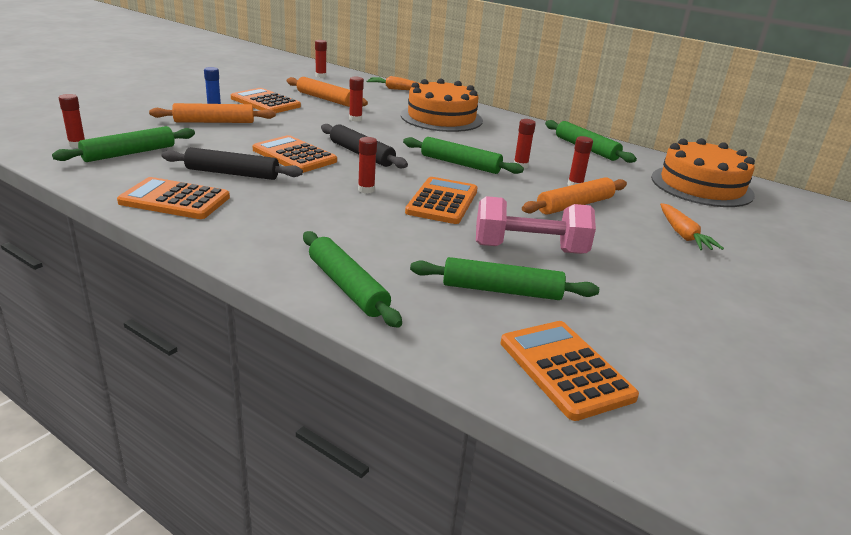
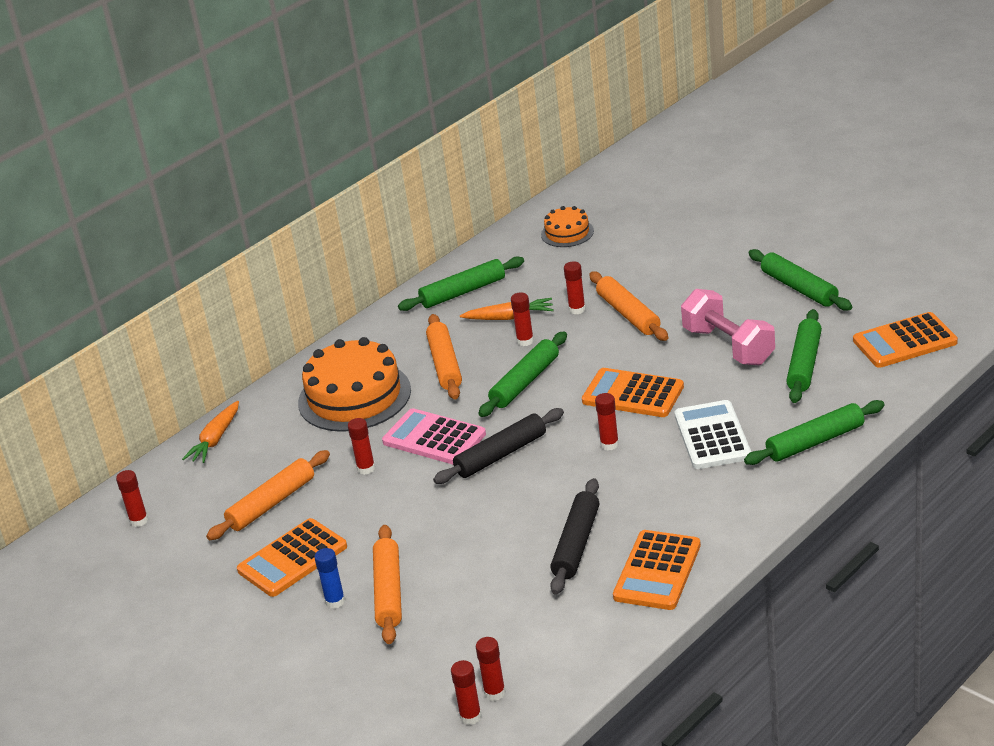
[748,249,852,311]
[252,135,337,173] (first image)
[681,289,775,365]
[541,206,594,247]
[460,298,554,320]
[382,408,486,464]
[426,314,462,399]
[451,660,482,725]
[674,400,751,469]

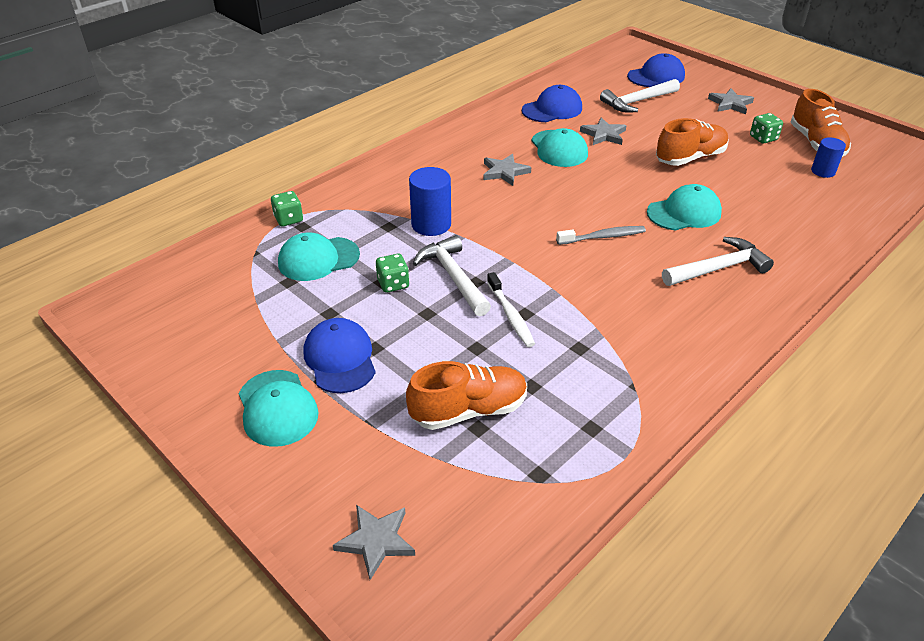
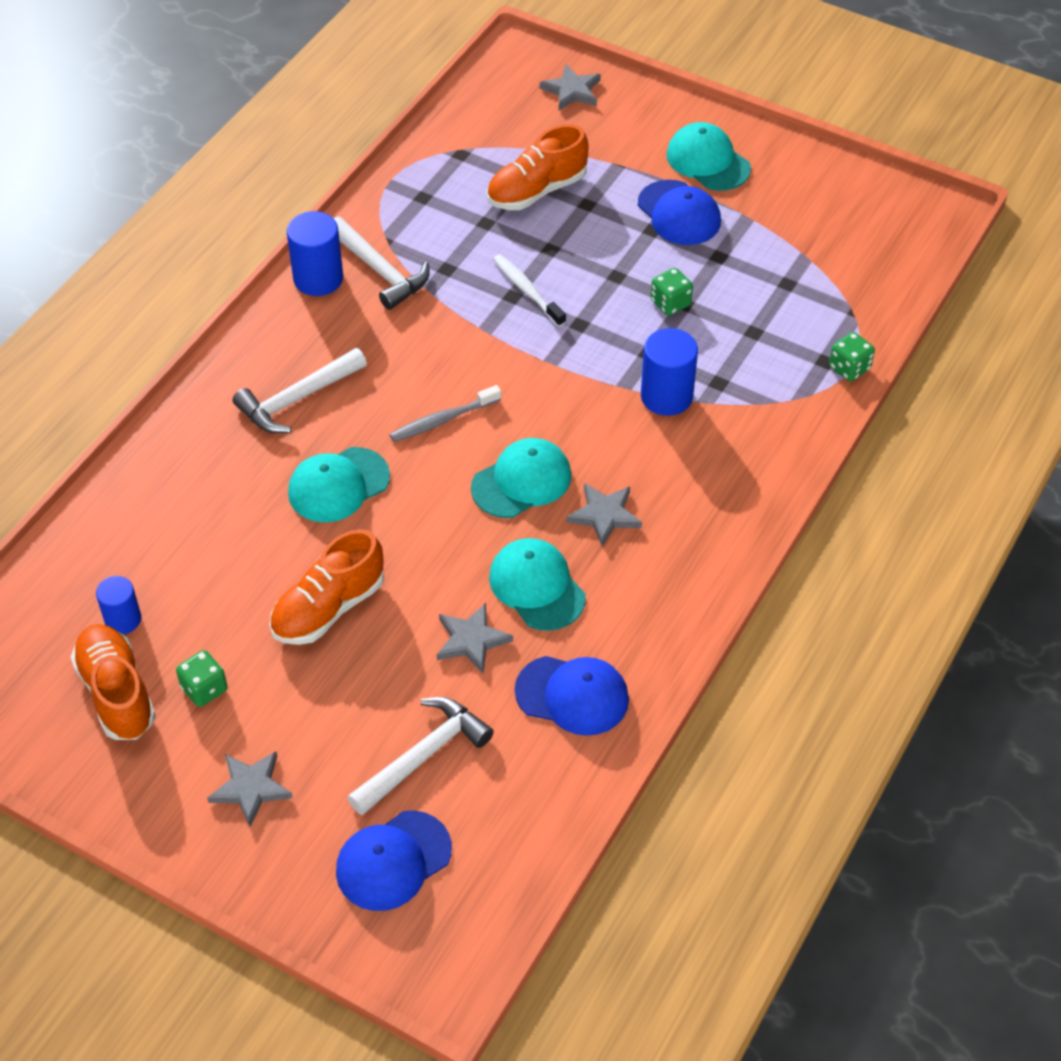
[471,438,571,518]
[334,217,430,310]
[515,656,629,736]
[287,211,343,296]

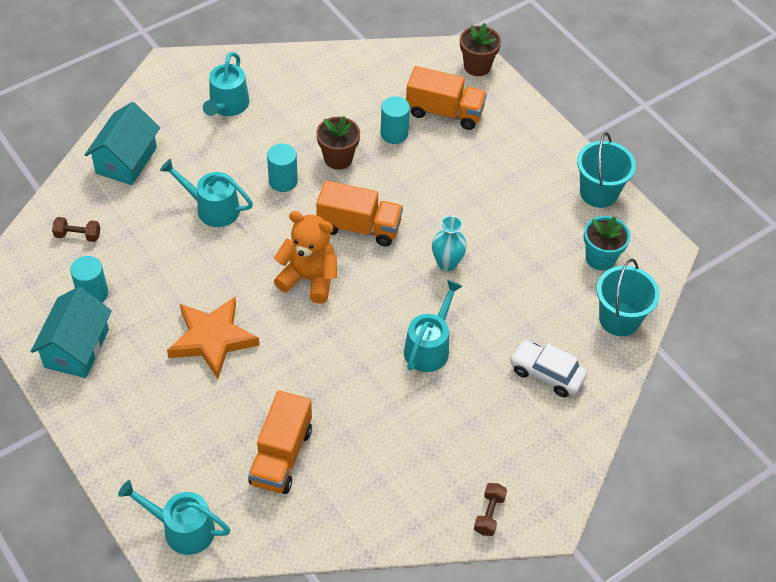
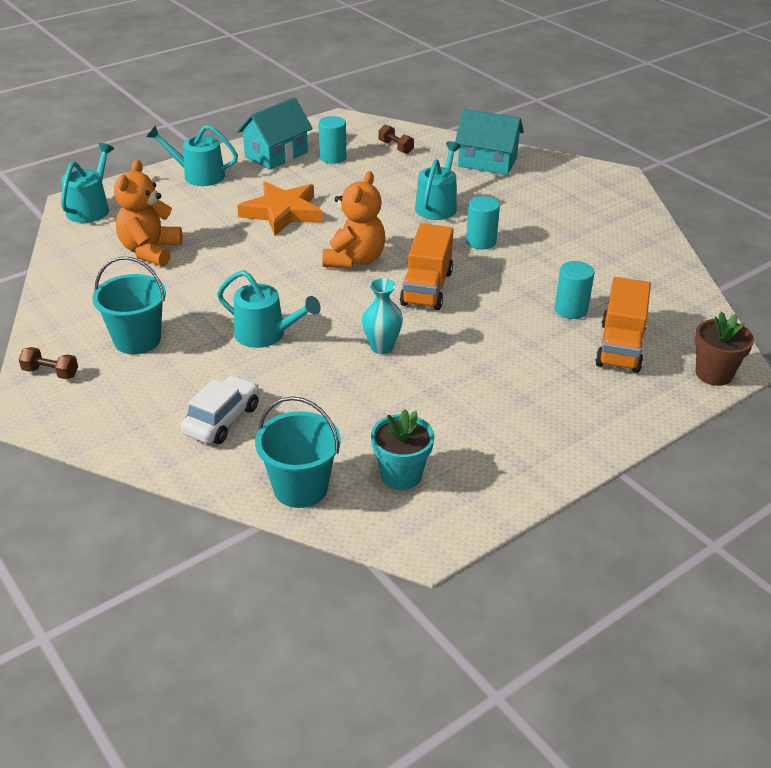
[237,97,313,170]
[378,124,414,154]
[146,125,238,186]
[114,160,182,266]
[316,116,360,170] (first image)
[92,257,166,354]

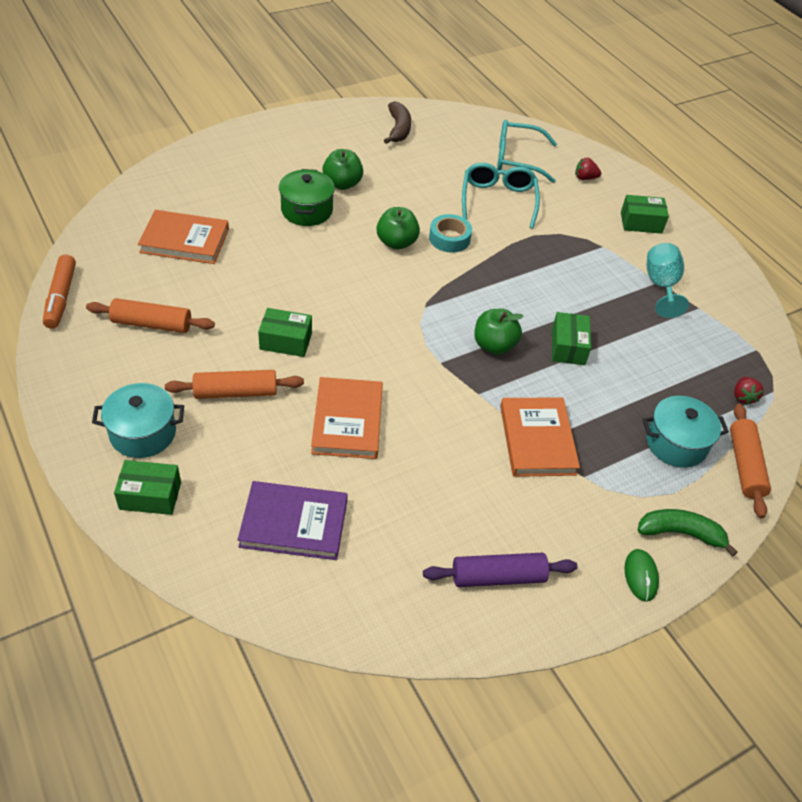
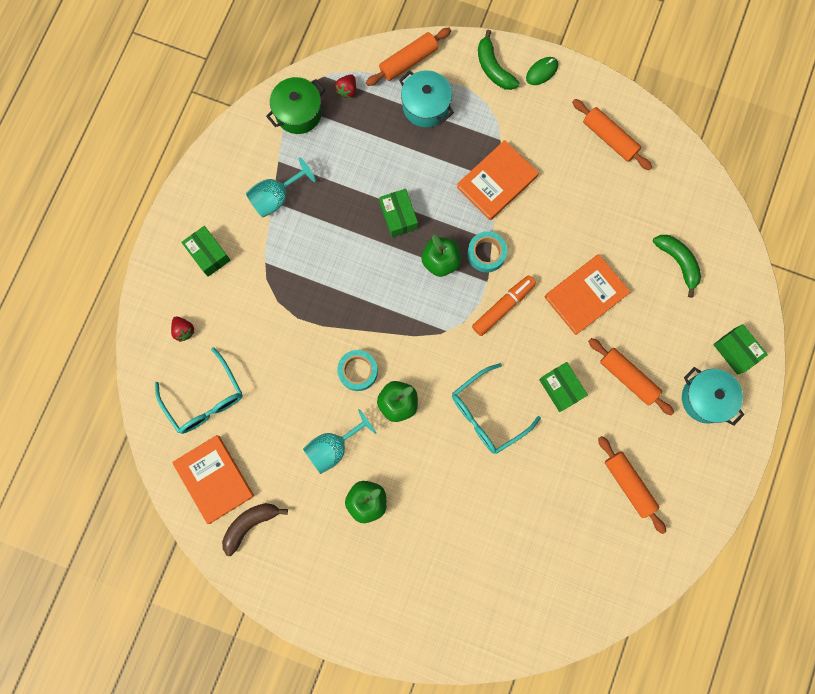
[472,275,536,336]
[172,435,254,524]
[653,235,701,298]
[266,77,325,134]
[572,99,652,170]
[452,363,541,454]
[379,189,418,238]
[335,74,356,98]
[303,409,376,474]
[467,231,507,272]

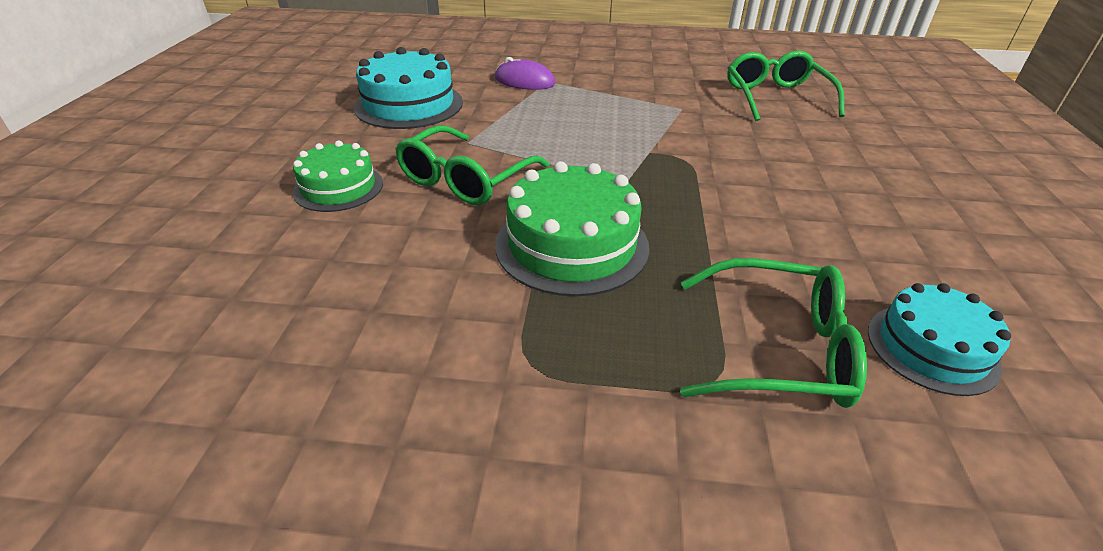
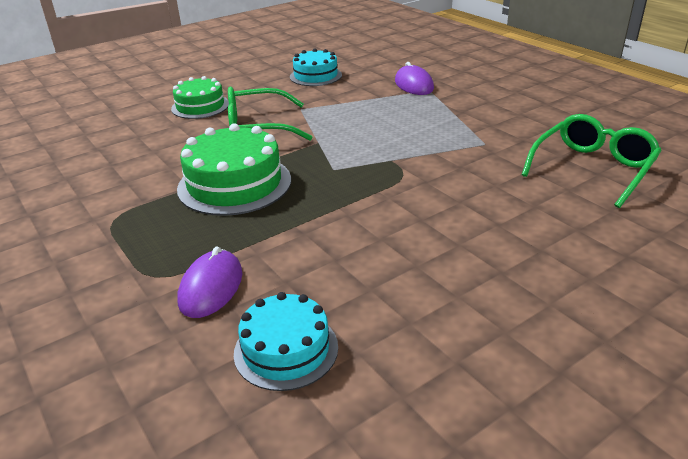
[290,48,342,86]
[177,246,242,318]

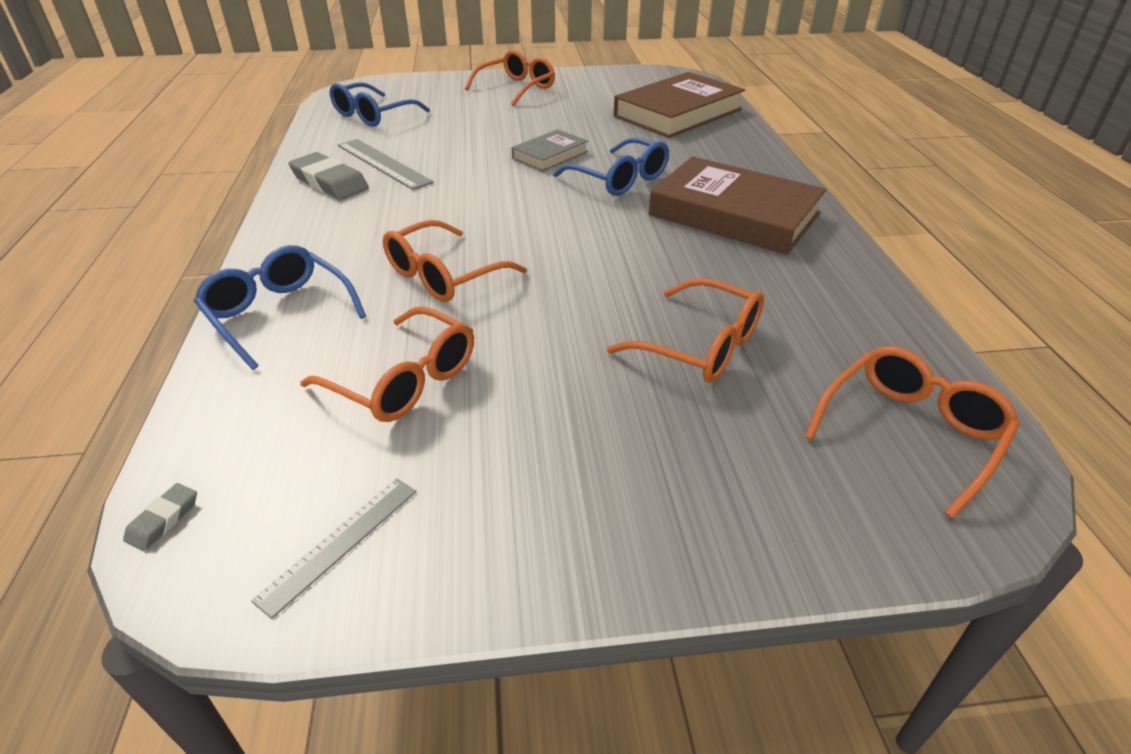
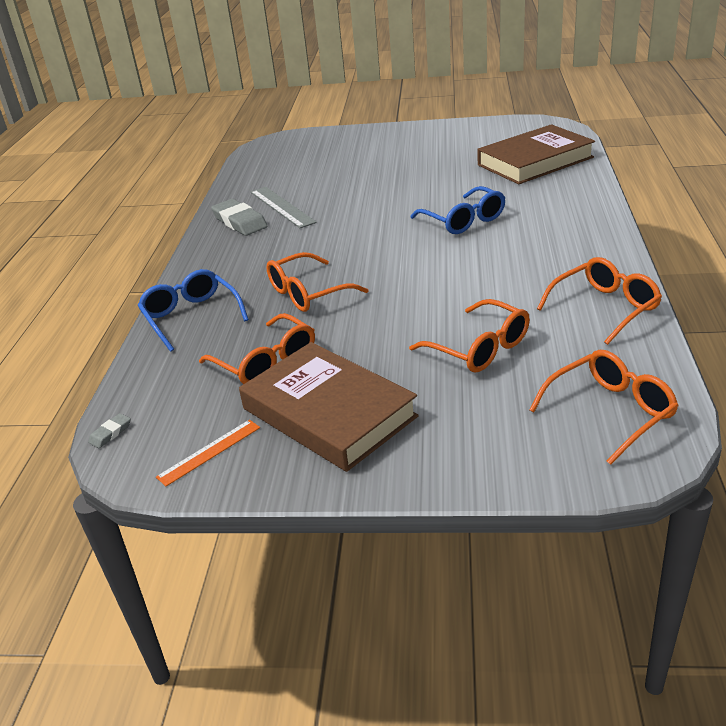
[156,420,260,486]
[330,82,430,127] (first image)
[537,257,662,345]
[512,129,588,172] (first image)
[239,342,419,472]

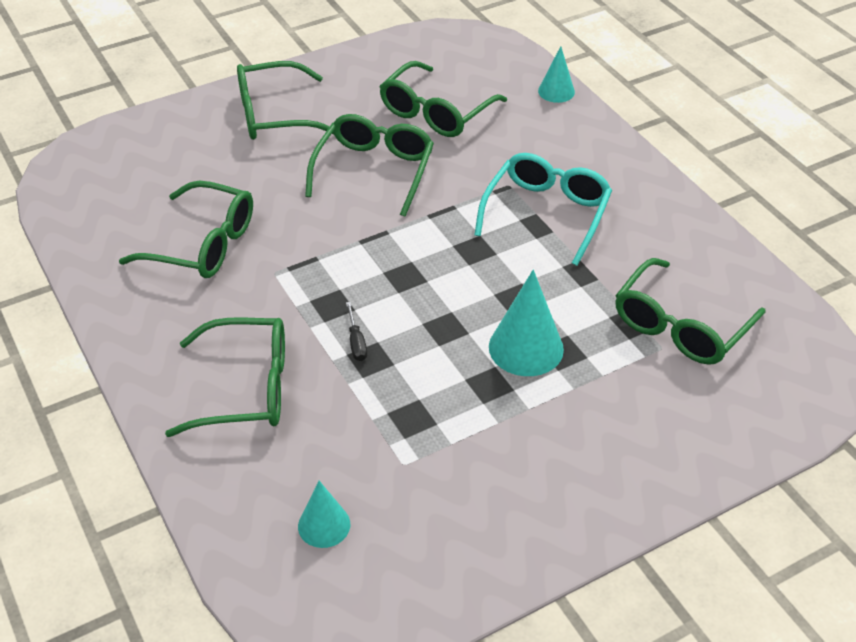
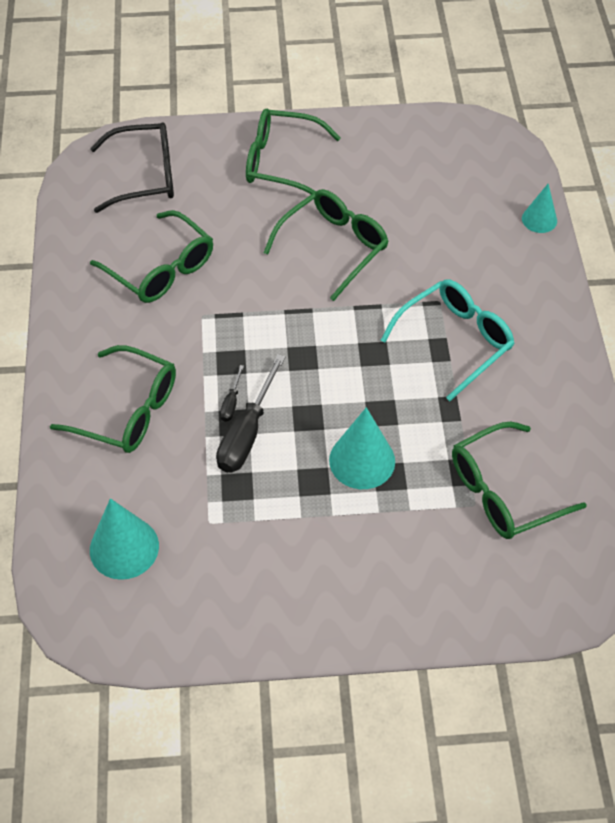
[90,498,159,580]
[379,61,507,137] (first image)
[90,122,174,213]
[216,354,285,472]

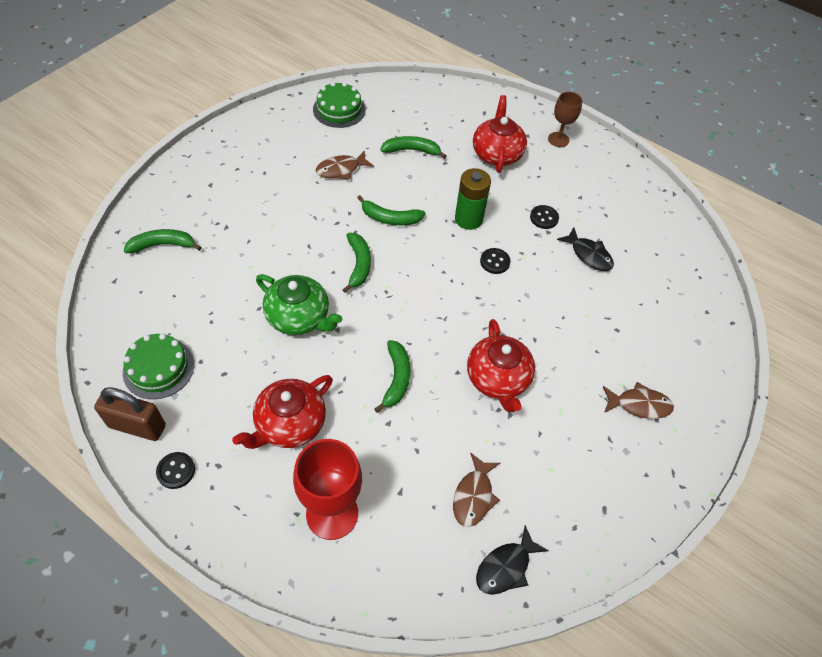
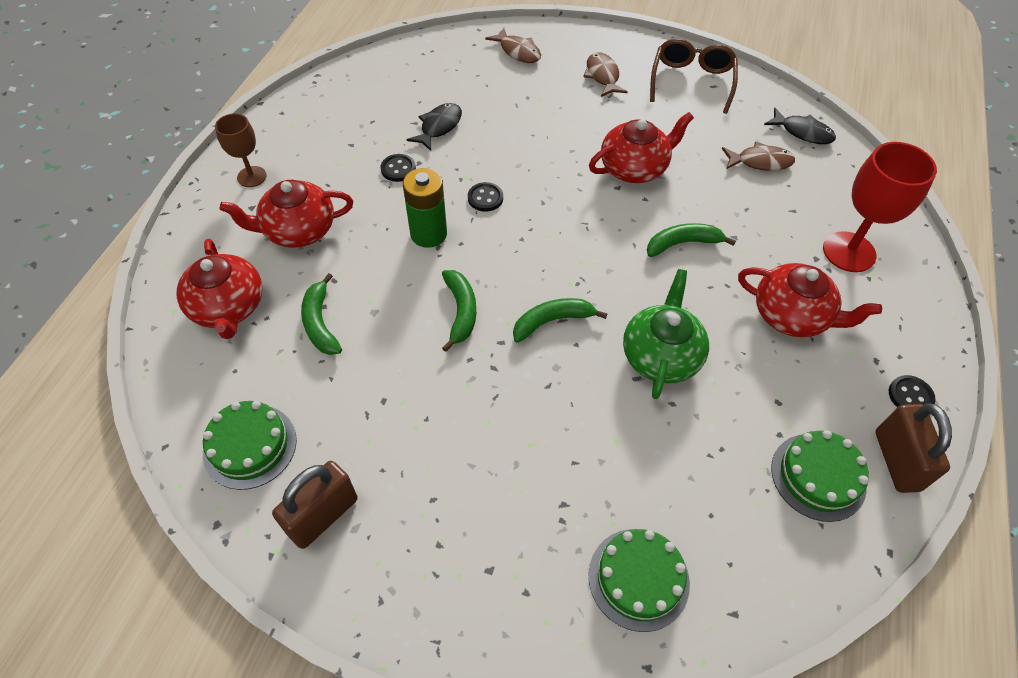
[589,529,690,632]
[485,28,541,63]
[177,239,262,339]
[272,461,358,549]
[650,39,738,114]

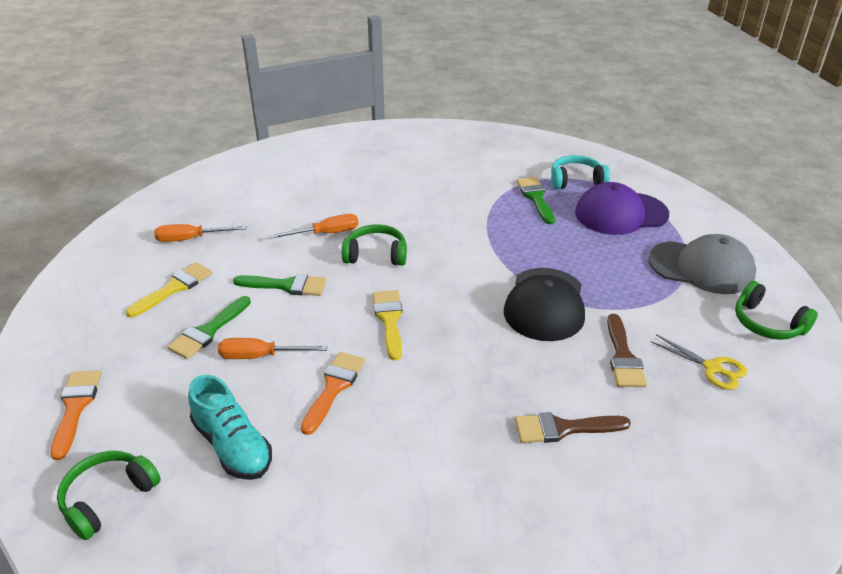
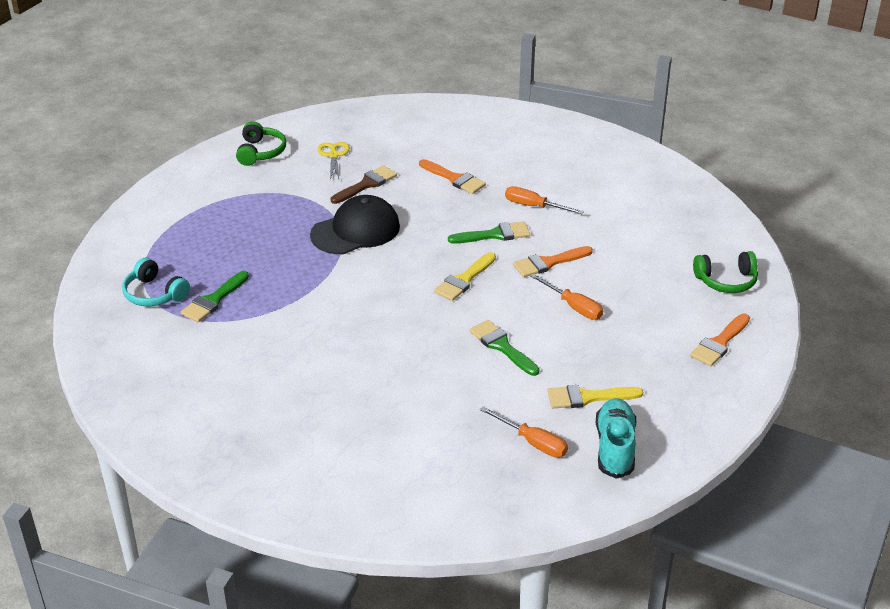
[448,221,530,244]
[596,398,636,479]
[505,186,584,214]
[342,224,407,266] (first image)
[419,159,486,194]
[575,182,669,235] (first image)
[648,234,756,294] (first image)

